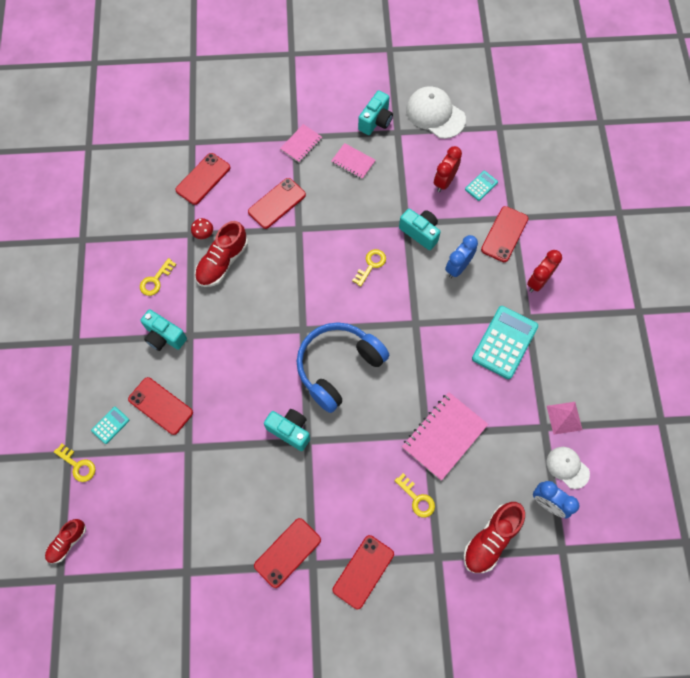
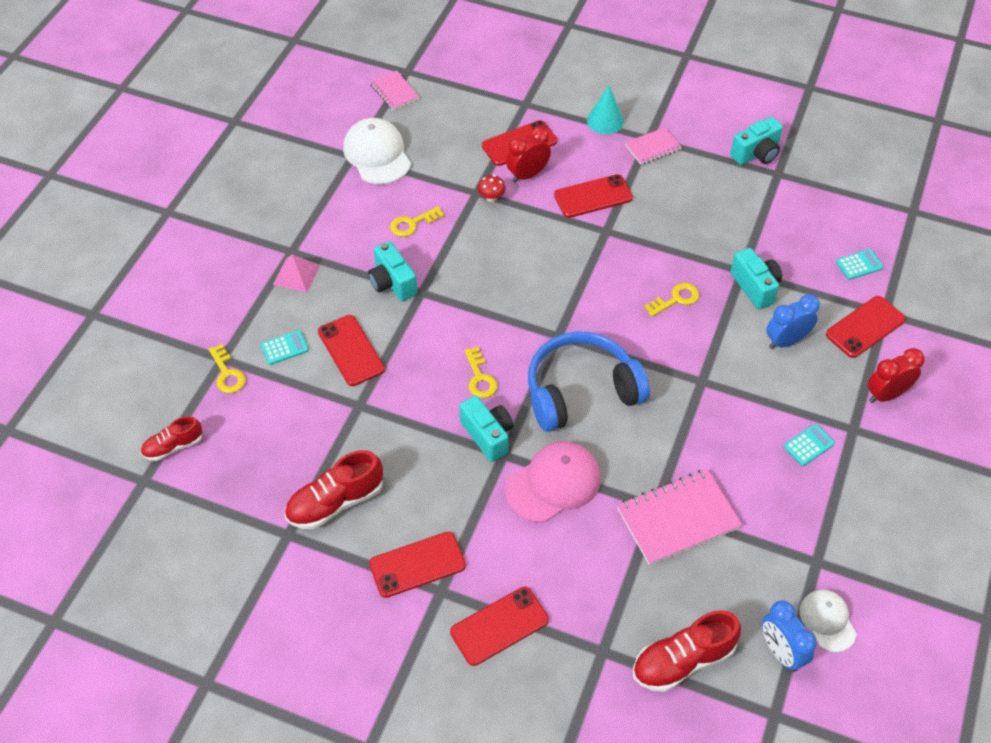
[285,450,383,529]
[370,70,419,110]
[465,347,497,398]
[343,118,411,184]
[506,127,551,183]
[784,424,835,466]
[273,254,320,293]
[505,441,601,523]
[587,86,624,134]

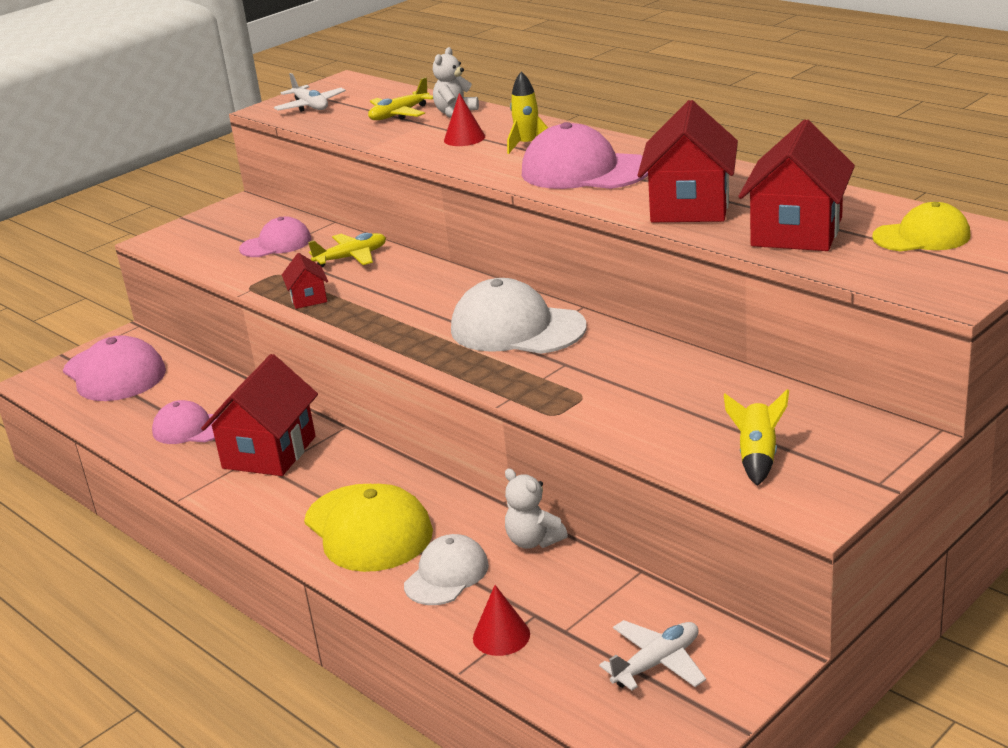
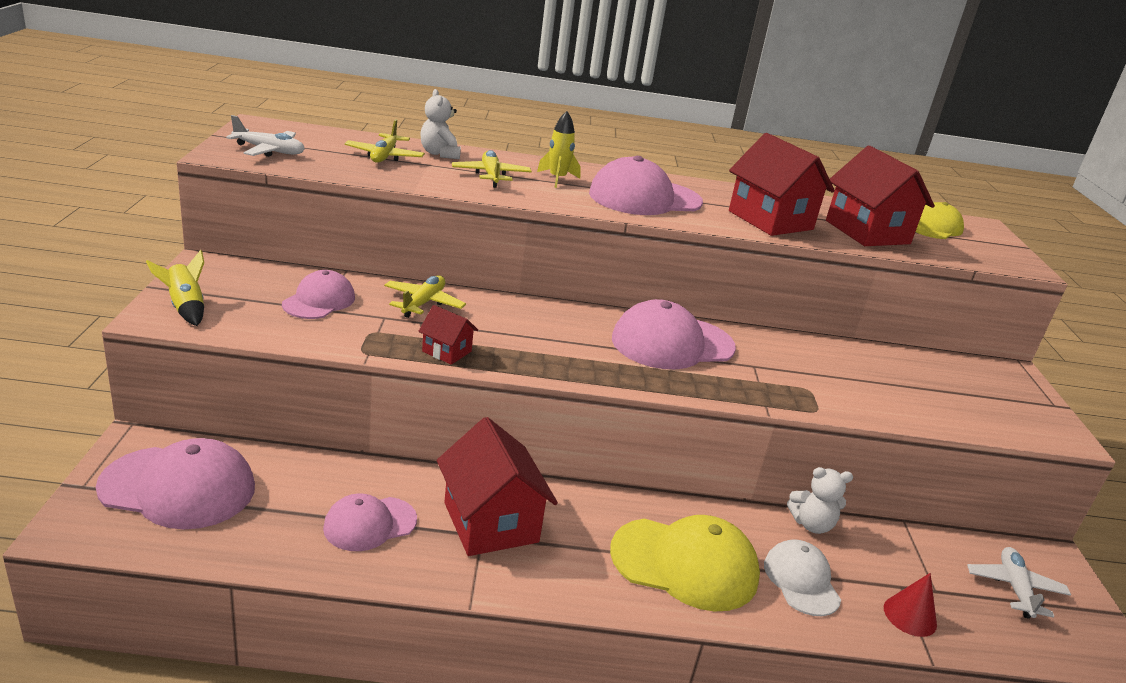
[452,150,532,188]
[612,299,736,369]
[146,250,204,326]

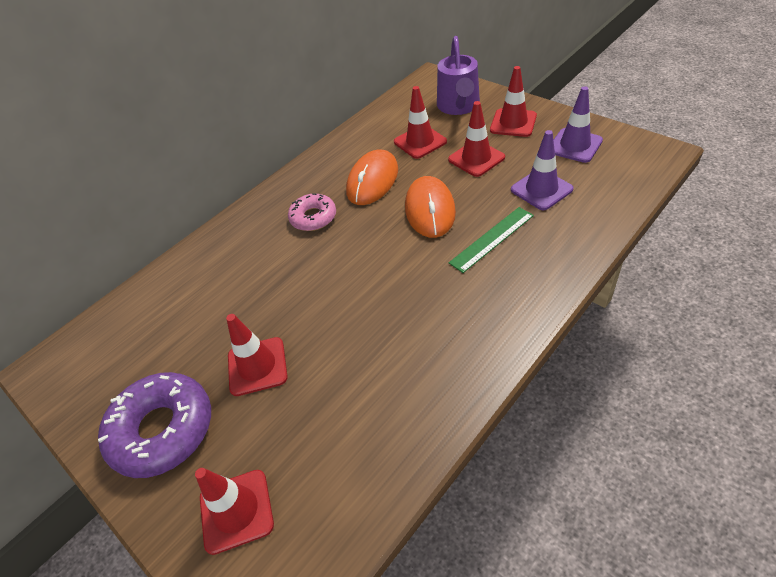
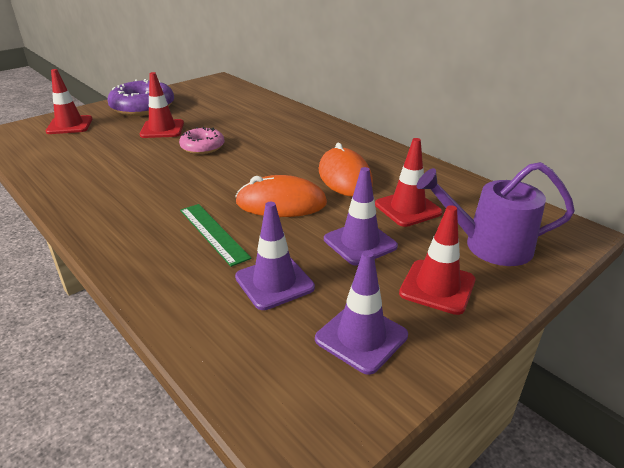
[179,127,224,154]
[319,143,373,197]
[324,167,398,266]

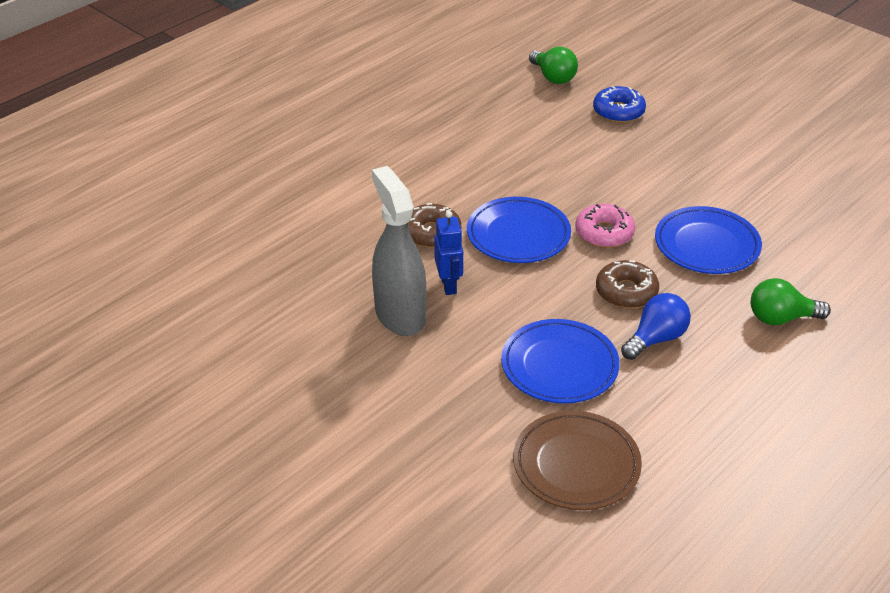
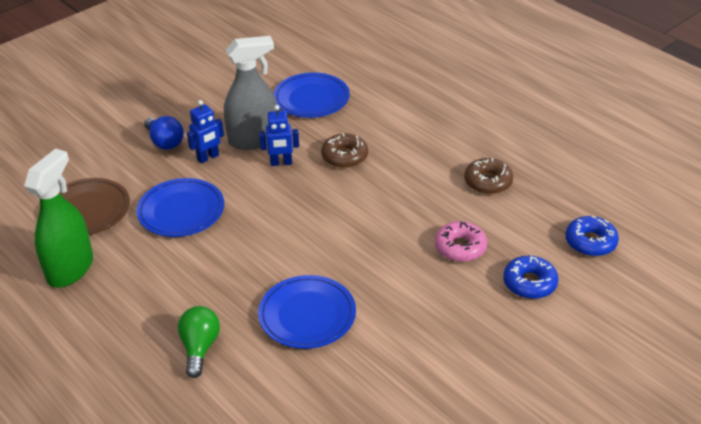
[274,73,350,118]
[565,216,619,256]
[435,221,487,262]
[464,158,513,194]
[144,116,184,150]
[24,149,93,288]
[187,100,224,164]

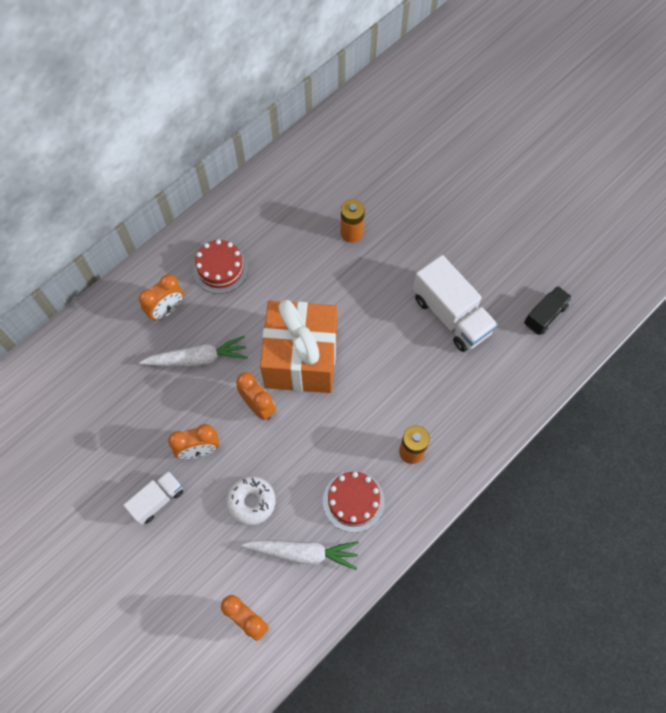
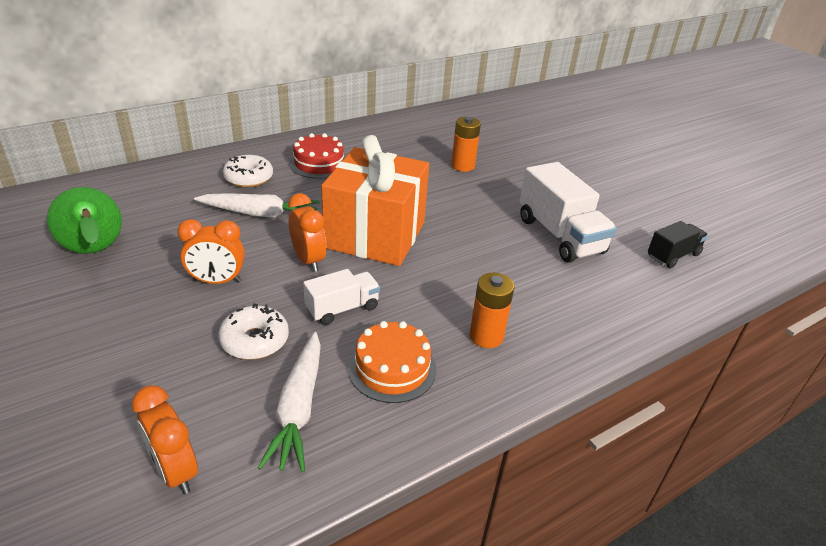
[303,269,380,325]
[223,155,273,187]
[258,332,321,473]
[348,321,437,403]
[47,187,122,254]

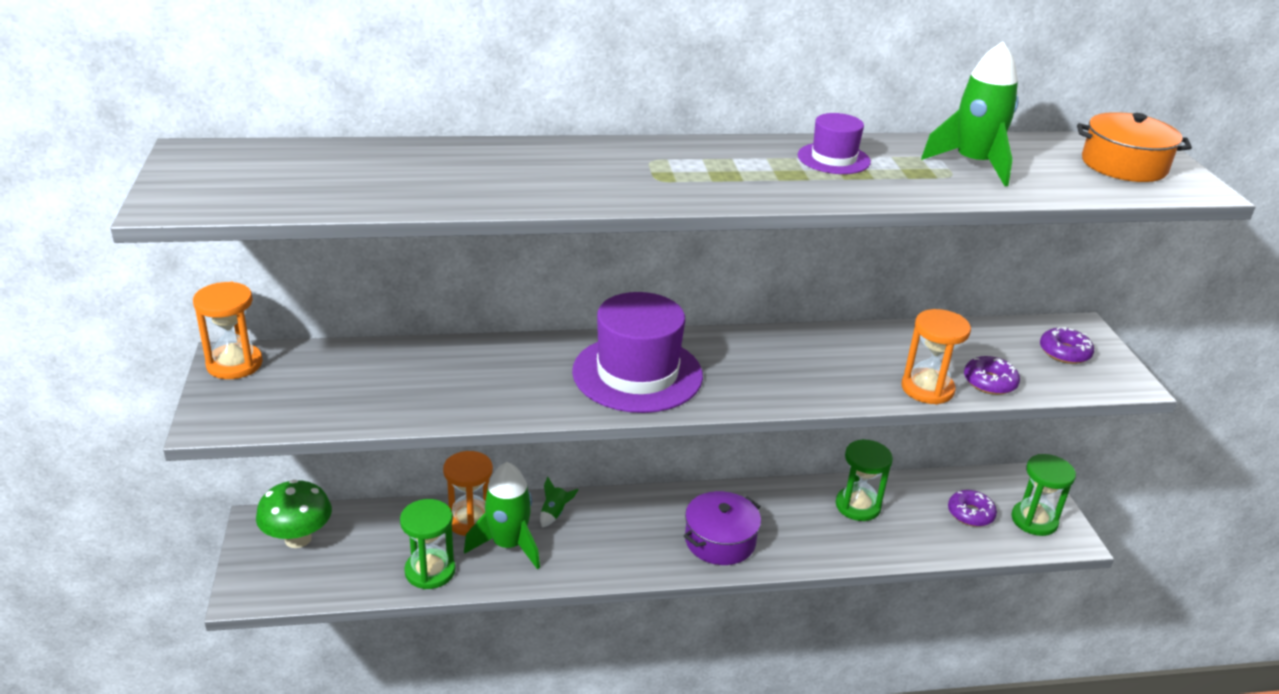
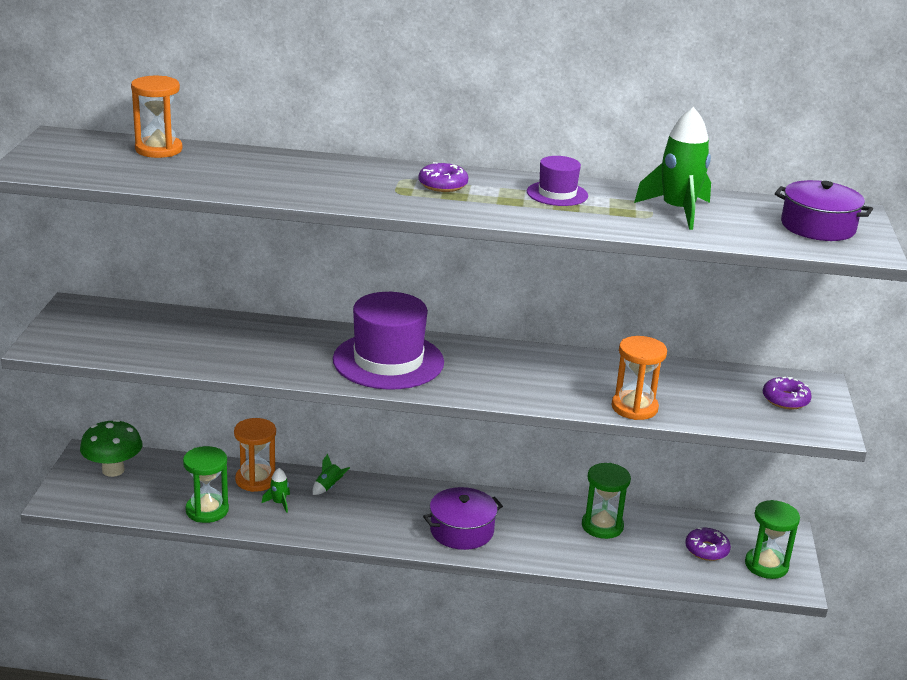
[131,76,183,158]
[262,468,290,513]
[419,162,468,192]
[775,180,873,241]

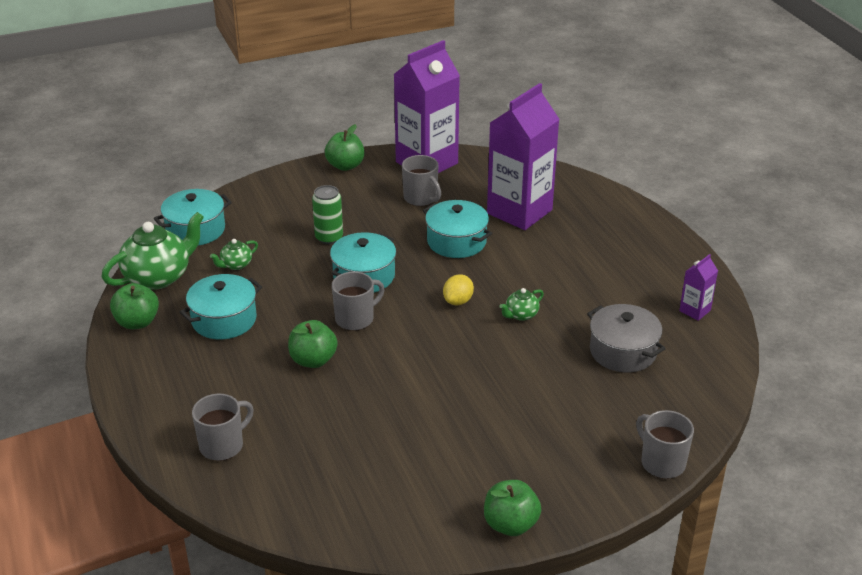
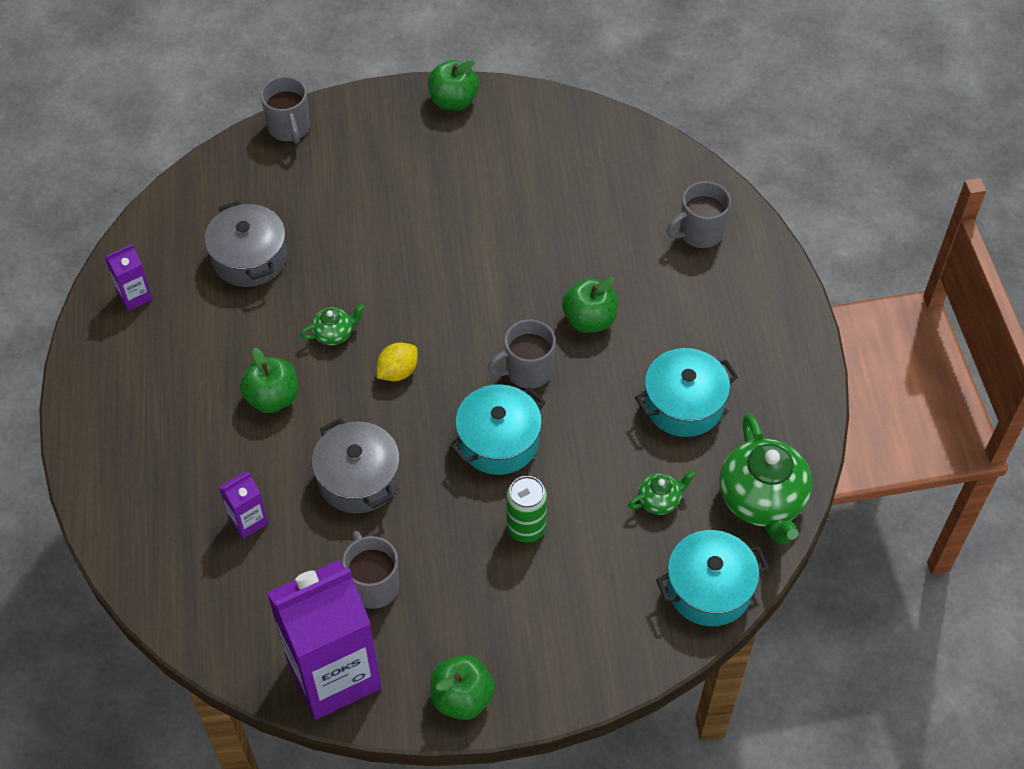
[719,413,812,544]
[240,348,298,413]
[312,418,400,513]
[219,472,268,539]

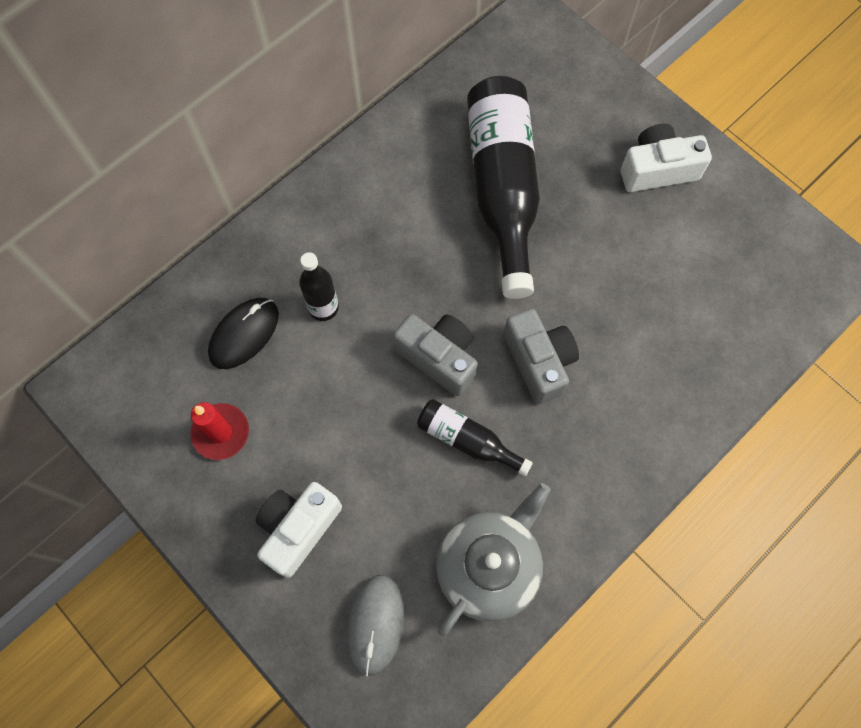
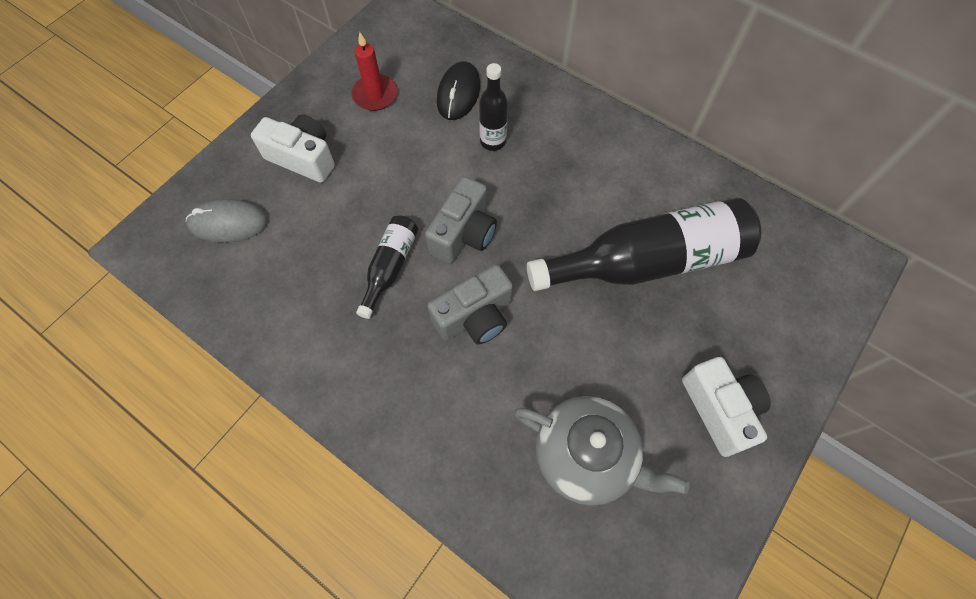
[437,61,480,120]
[514,396,690,506]

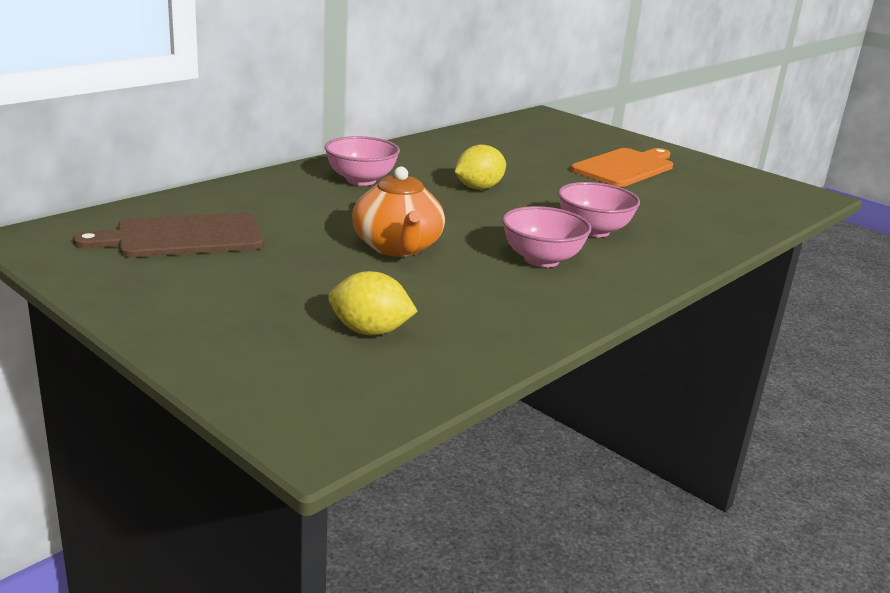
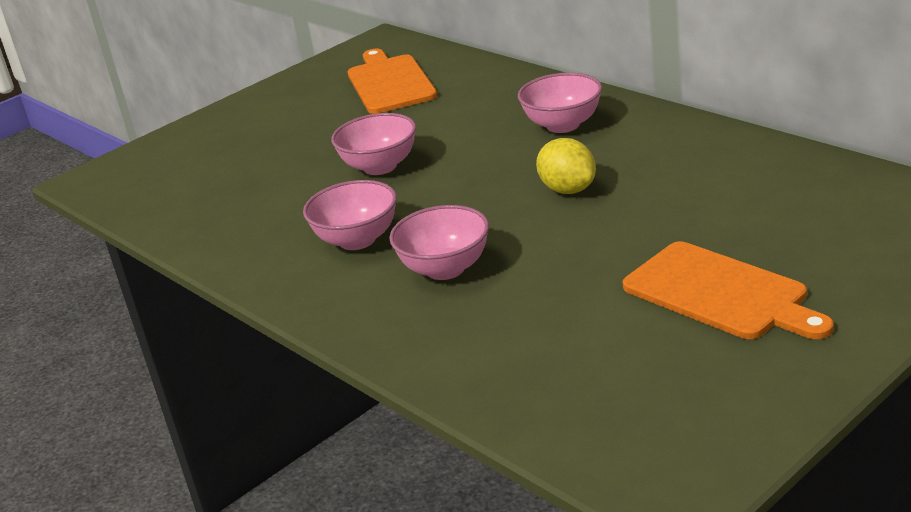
[347,49,437,114]
[328,271,418,335] (first image)
[331,113,416,175]

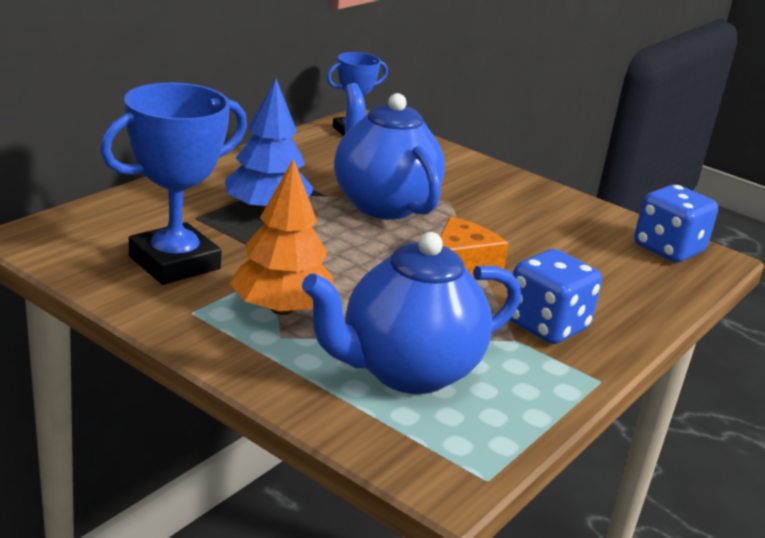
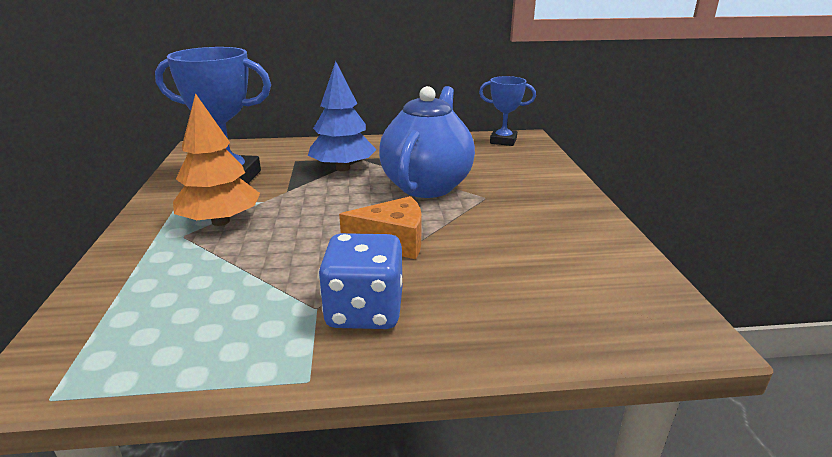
[302,232,521,394] (first image)
[634,184,718,263] (first image)

